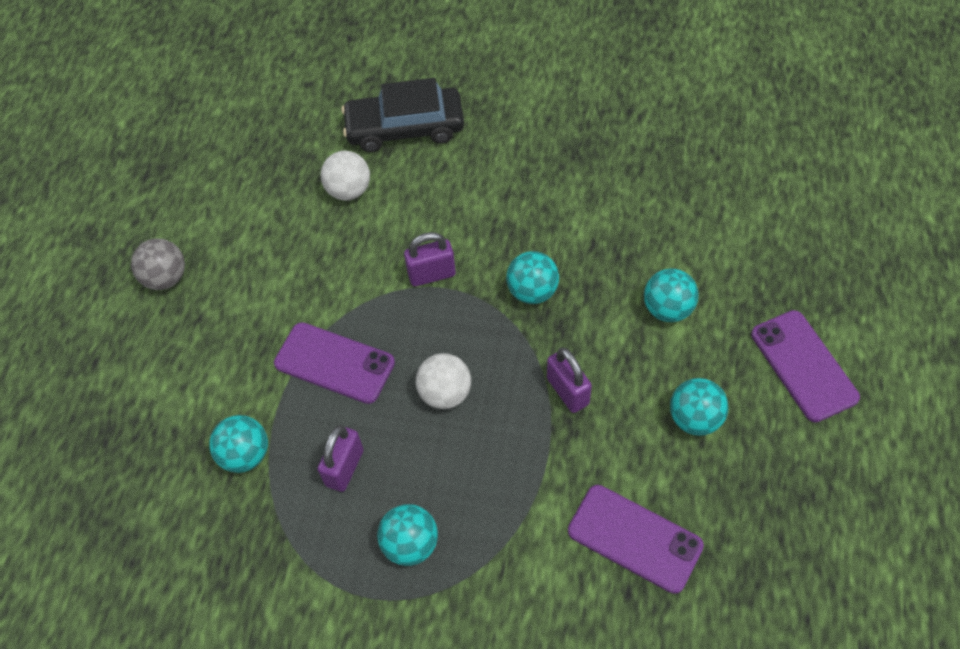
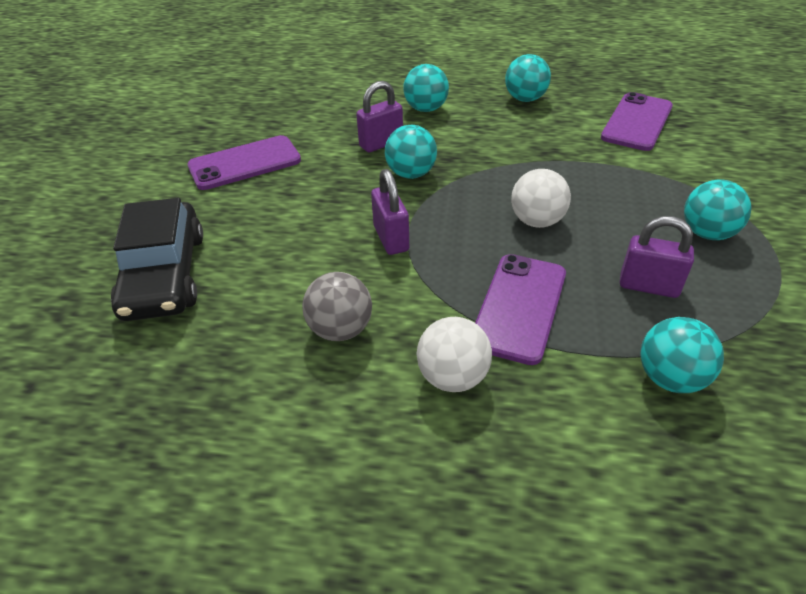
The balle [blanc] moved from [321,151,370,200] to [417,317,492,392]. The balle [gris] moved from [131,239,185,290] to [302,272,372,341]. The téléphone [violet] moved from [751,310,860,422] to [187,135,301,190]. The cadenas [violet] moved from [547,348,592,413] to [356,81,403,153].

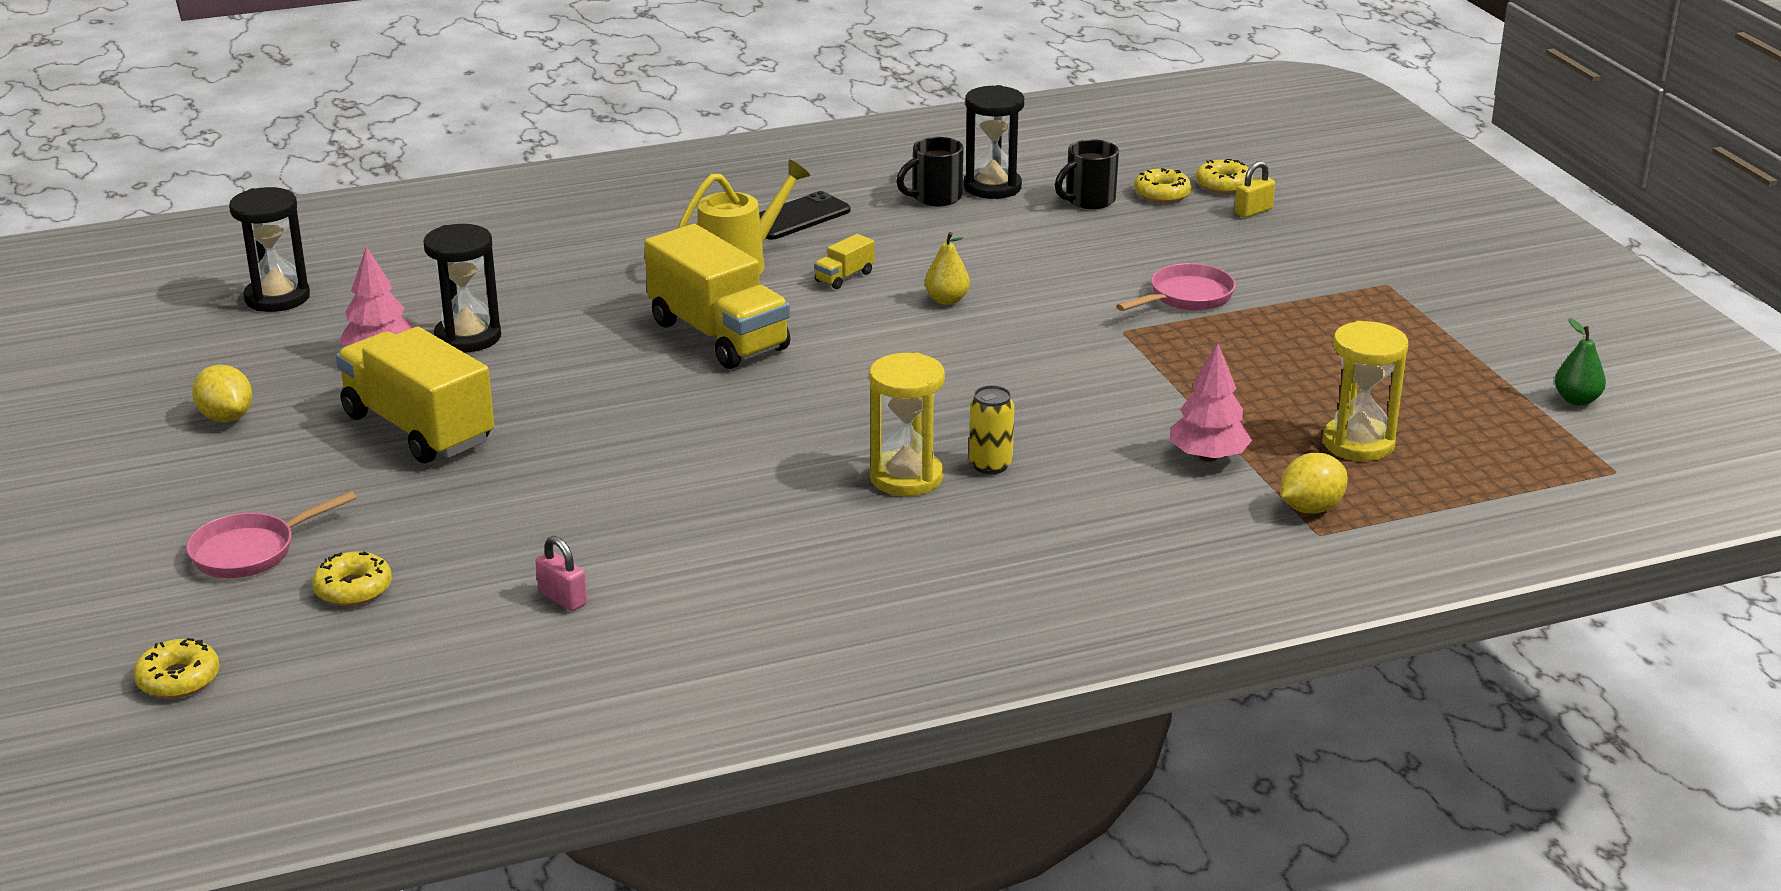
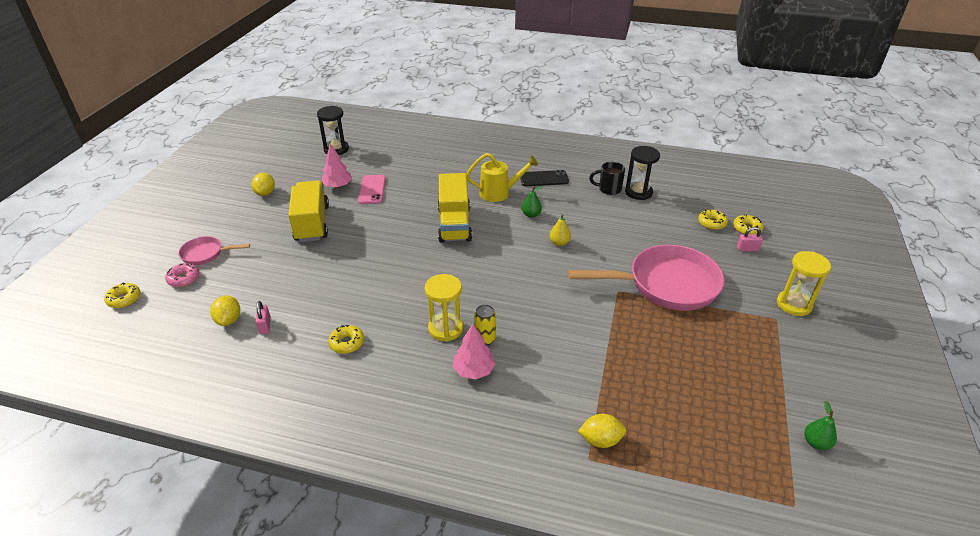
The tasse [noir] at [1055,139,1119,209] disappeared. The cadenas [jaune] at [1235,161,1275,218] became the cadenas [rose] at [737,227,763,251]. The sablier [noir] at [423,224,501,353] was replaced by the téléphone [rose] at [358,175,386,204]. The camion [jaune] at [814,234,874,289] was replaced by the poire [vert] at [522,186,543,218]. The poêle [rose] at [1116,263,1236,311] changed to 2.09 times the size. The sablier [jaune] moved from [1322,321,1408,461] to [777,251,831,316]. The arbre [rose] moved from [1170,343,1252,462] to [453,324,495,380]. The beignet [jaune] moved from [312,551,392,606] to [328,325,364,354]. The beignet [rose] at [165,263,199,287] appeared. The citron [jaune] at [210,295,240,326] appeared.

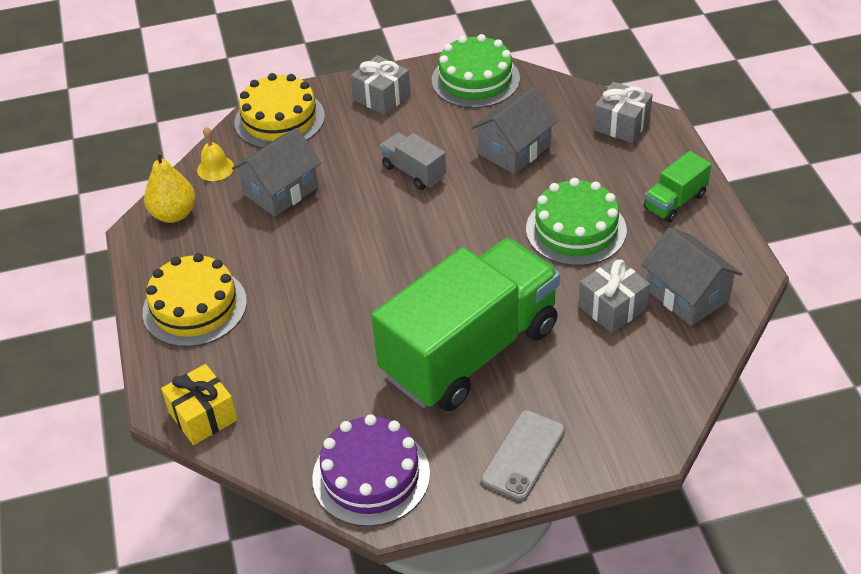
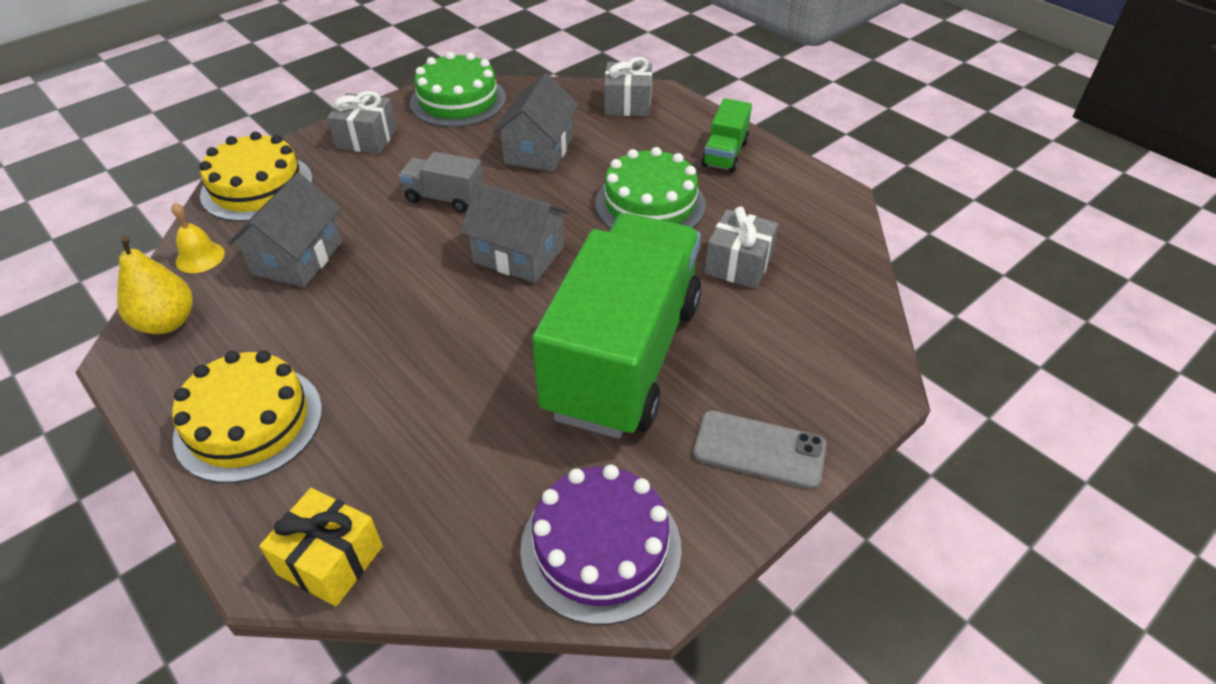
The maison [gris] moved from [641,227,742,326] to [460,182,570,283]. The téléphone [gris] at [481,410,565,501] turned 75 degrees counterclockwise.

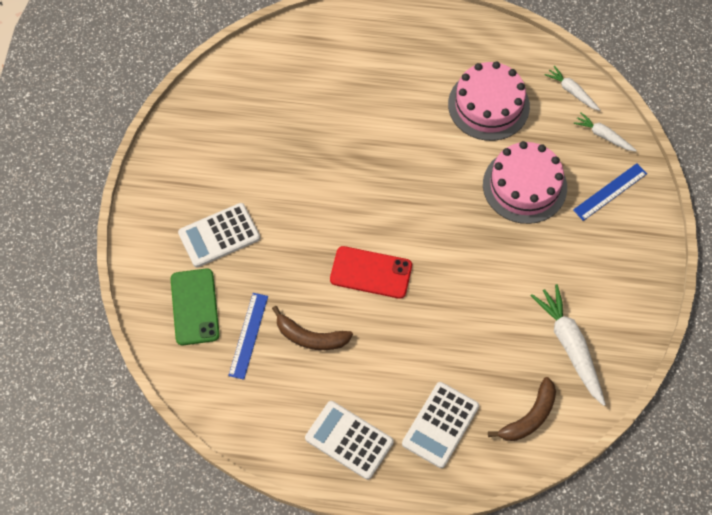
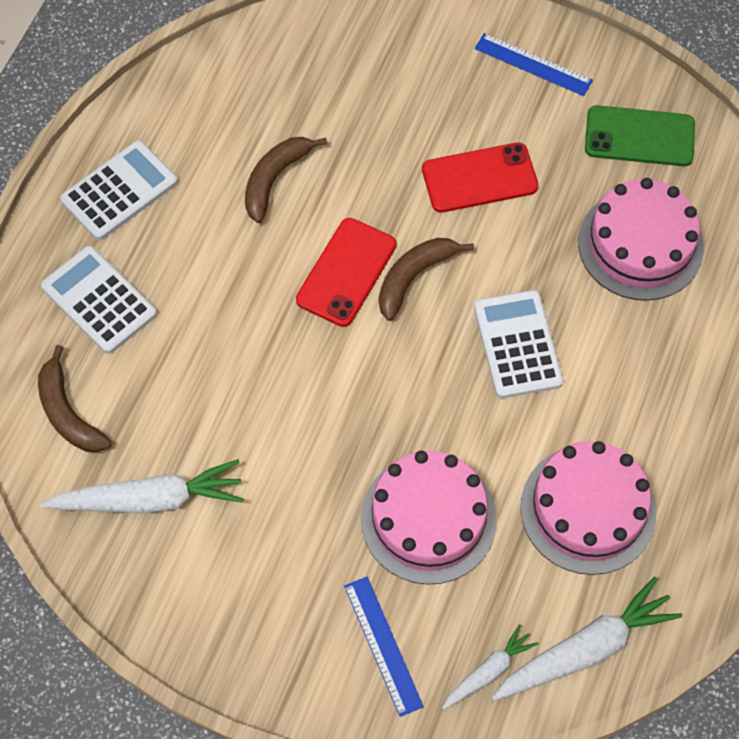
The carotte [blanc] at [545,66,600,111] changed to 1.80 times the size. The calculatrice [blanc] moved from [178,203,260,267] to [474,290,563,398]. The téléphone [vert] moved from [171,268,220,345] to [585,105,695,166]. The règle [bleu] moved from [228,293,268,380] to [475,33,593,96]. The téléphone [rouge] at [422,142,539,213] appeared. The gâteau [rose] at [578,178,704,301] appeared. The banane [marron] at [379,238,474,321] appeared.

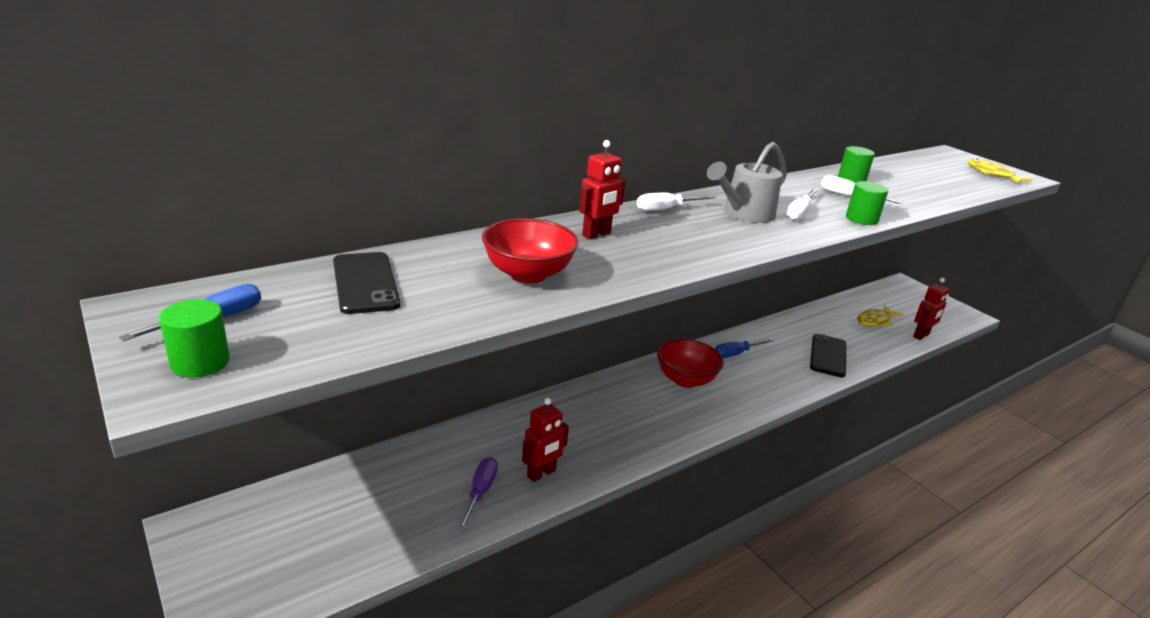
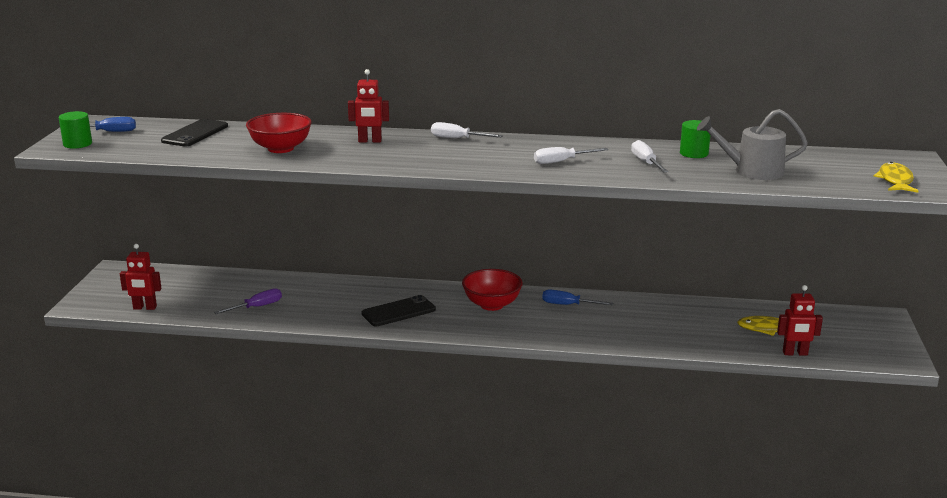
The arrosoir [gris] moved from [707,142,787,223] to [697,109,808,180]. The cylindre [vert] at [846,181,888,225] disappeared. The téléphone [noir] moved from [810,334,846,377] to [362,295,436,326]. The robot [rouge] moved from [522,398,569,482] to [120,244,161,310].

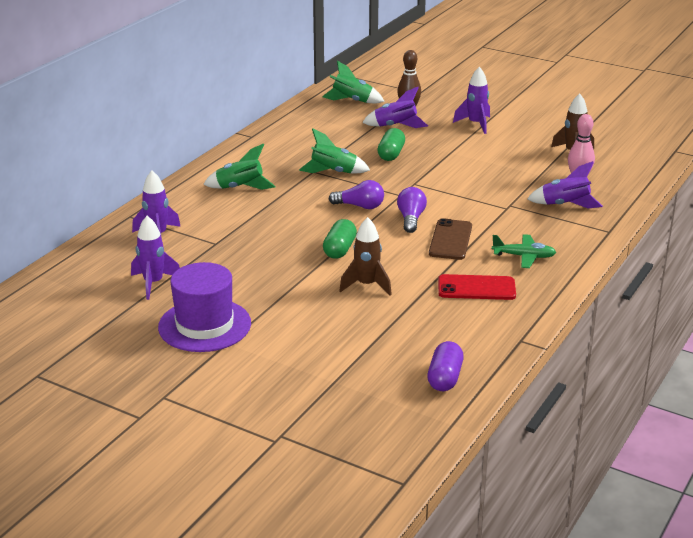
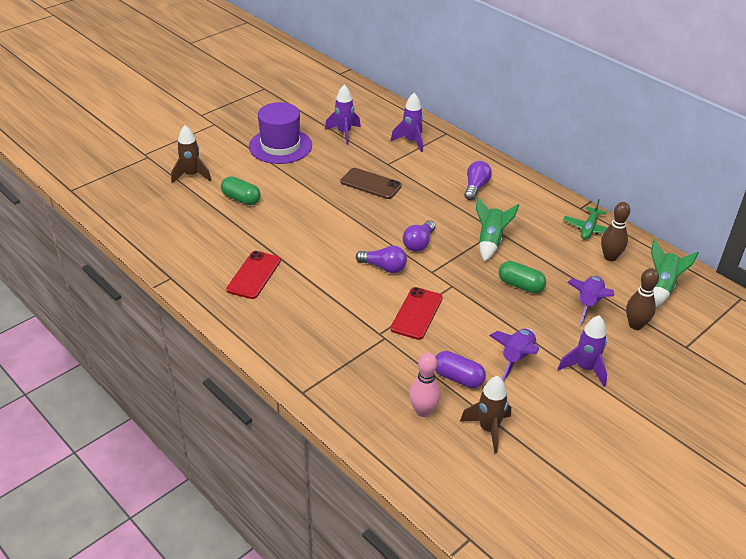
The fusée [vert] at [203,144,276,190] was replaced by the ampoule [violet] at [464,161,492,200]. The fusée [violet] moved from [527,161,603,208] to [489,329,539,382]. The fusée [marron] moved from [339,217,392,296] to [171,125,211,184]. The téléphone [marron] moved from [429,218,472,260] to [340,168,402,199]. The gélule [vert] moved from [323,219,357,259] to [221,176,261,205]. The avion [vert] moved from [492,234,556,268] to [563,199,608,240]. The gélule [violet] moved from [427,341,464,391] to [435,351,486,388]. The quille [marron] at [601,202,630,261] appeared. The téléphone [rouge] at [390,287,443,340] appeared.

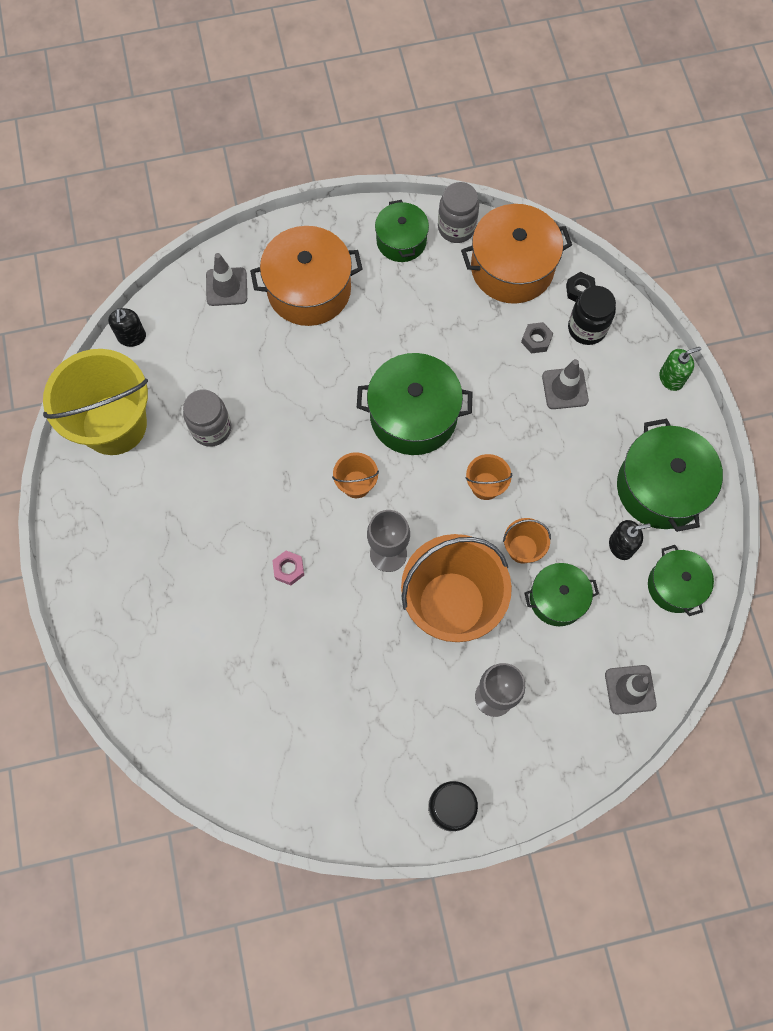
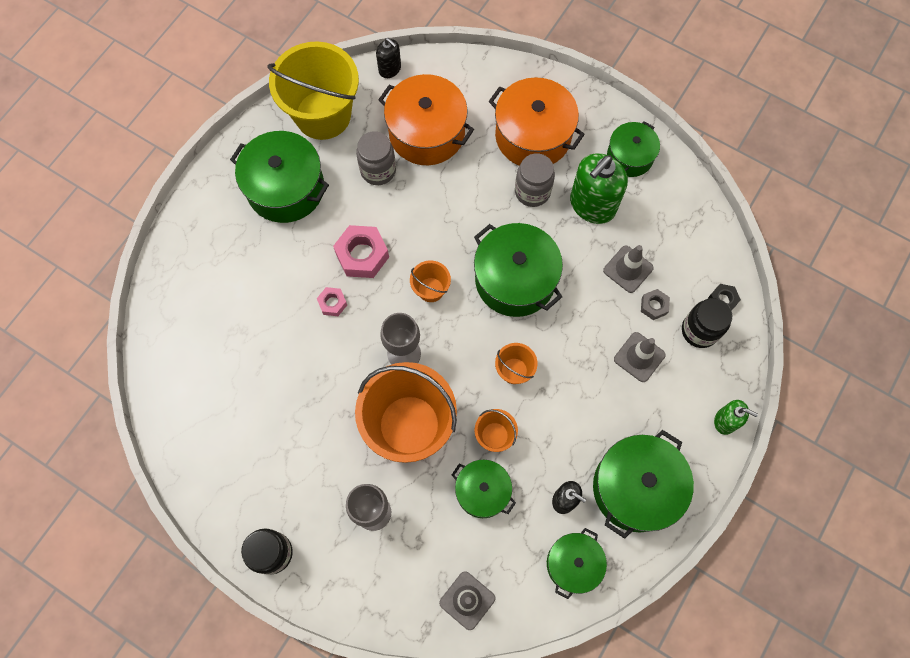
The bocal [gris] moved from [438,182,479,243] to [515,153,555,207]. The marmite [orange] moved from [461,204,572,304] to [378,74,474,165]. The cône de chantier [gris] moved from [206,253,247,306] to [603,245,654,293]. The distributeur de savon [noir] at [108,308,146,347] turned 90 degrees counterclockwise. The marmite [vert] at [230,131,329,223] appeared. The distributeur de savon [vert] at [570,153,628,224] appeared. The écrou [rose] at [333,225,389,278] appeared.

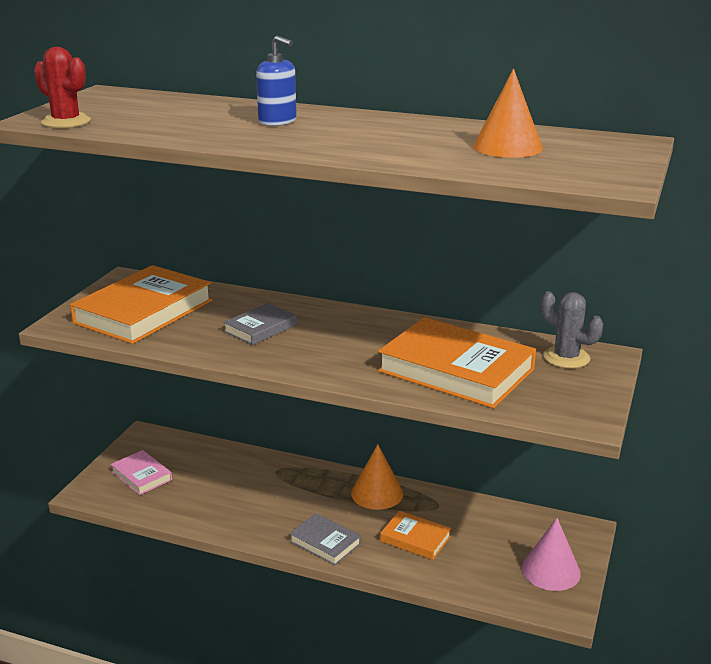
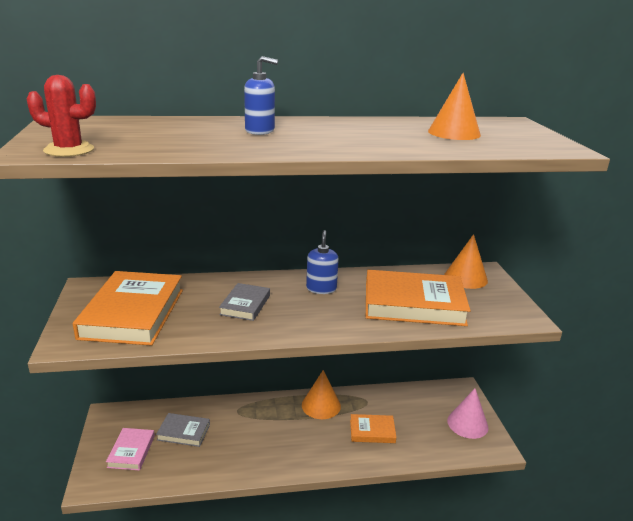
The cactus [gris] at [541,291,603,368] was replaced by the cône [orange] at [444,234,488,289]. The livre [rose] at [111,450,172,495] turned 75 degrees clockwise. The livre [gris] moved from [289,513,361,565] to [156,413,210,447]. The distributeur de savon [bleu] at [306,230,339,294] appeared.

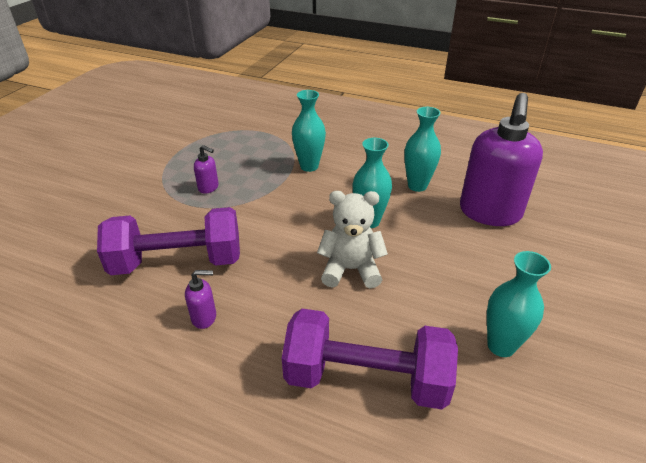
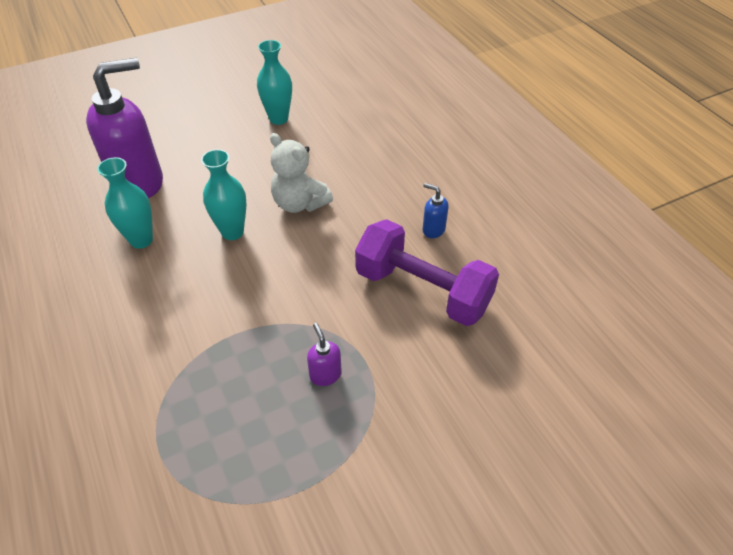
The vase [turquoise] at [292,90,326,172] disappeared. The distributeur de savon [violet] at [185,270,216,329] became the distributeur de savon [bleu] at [423,183,448,238]. The haltère [violet] at [282,309,458,409] disappeared.

